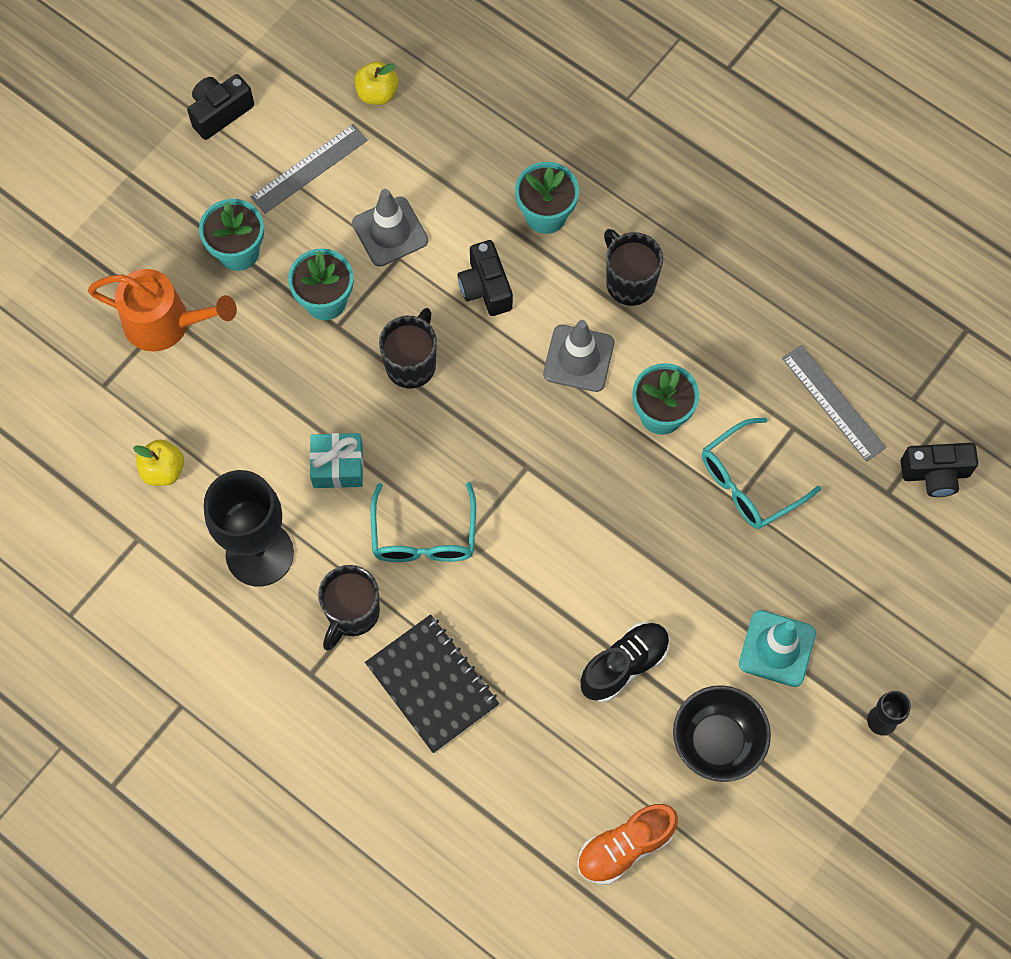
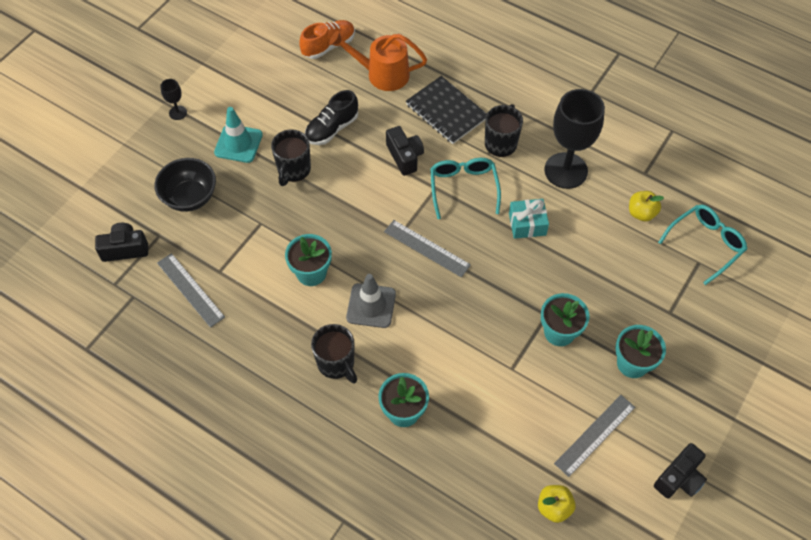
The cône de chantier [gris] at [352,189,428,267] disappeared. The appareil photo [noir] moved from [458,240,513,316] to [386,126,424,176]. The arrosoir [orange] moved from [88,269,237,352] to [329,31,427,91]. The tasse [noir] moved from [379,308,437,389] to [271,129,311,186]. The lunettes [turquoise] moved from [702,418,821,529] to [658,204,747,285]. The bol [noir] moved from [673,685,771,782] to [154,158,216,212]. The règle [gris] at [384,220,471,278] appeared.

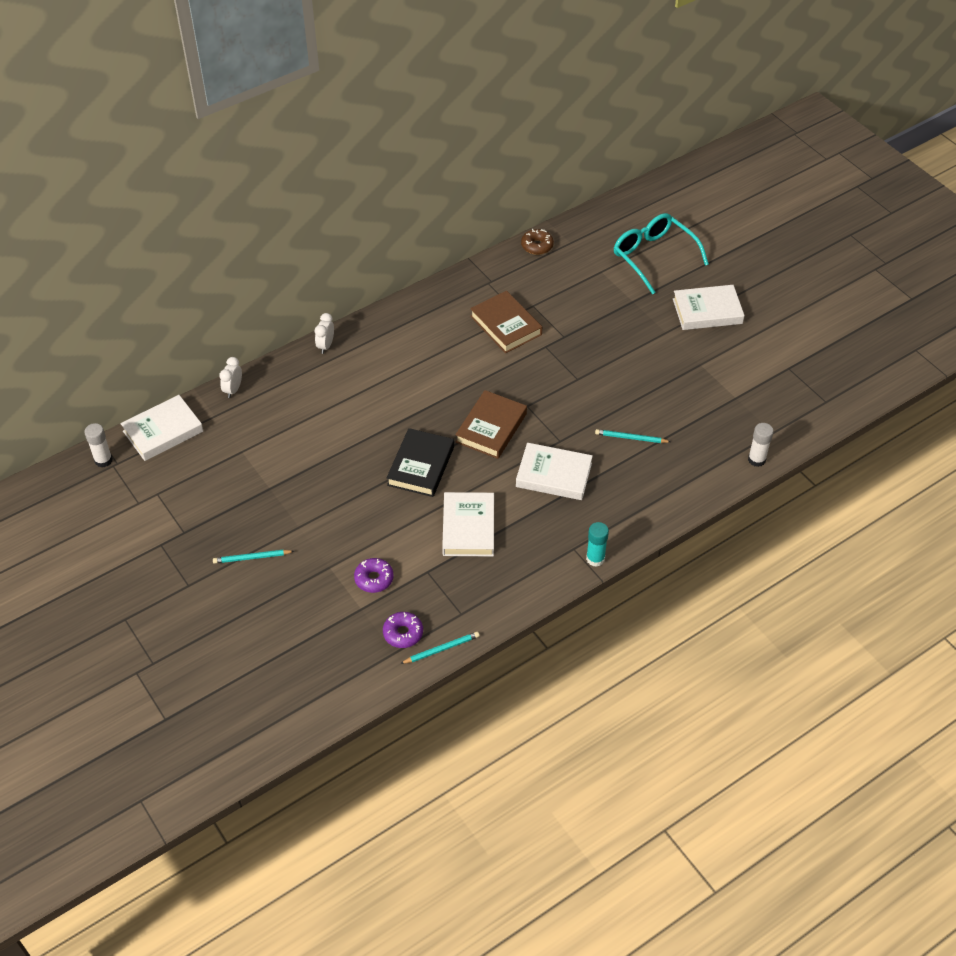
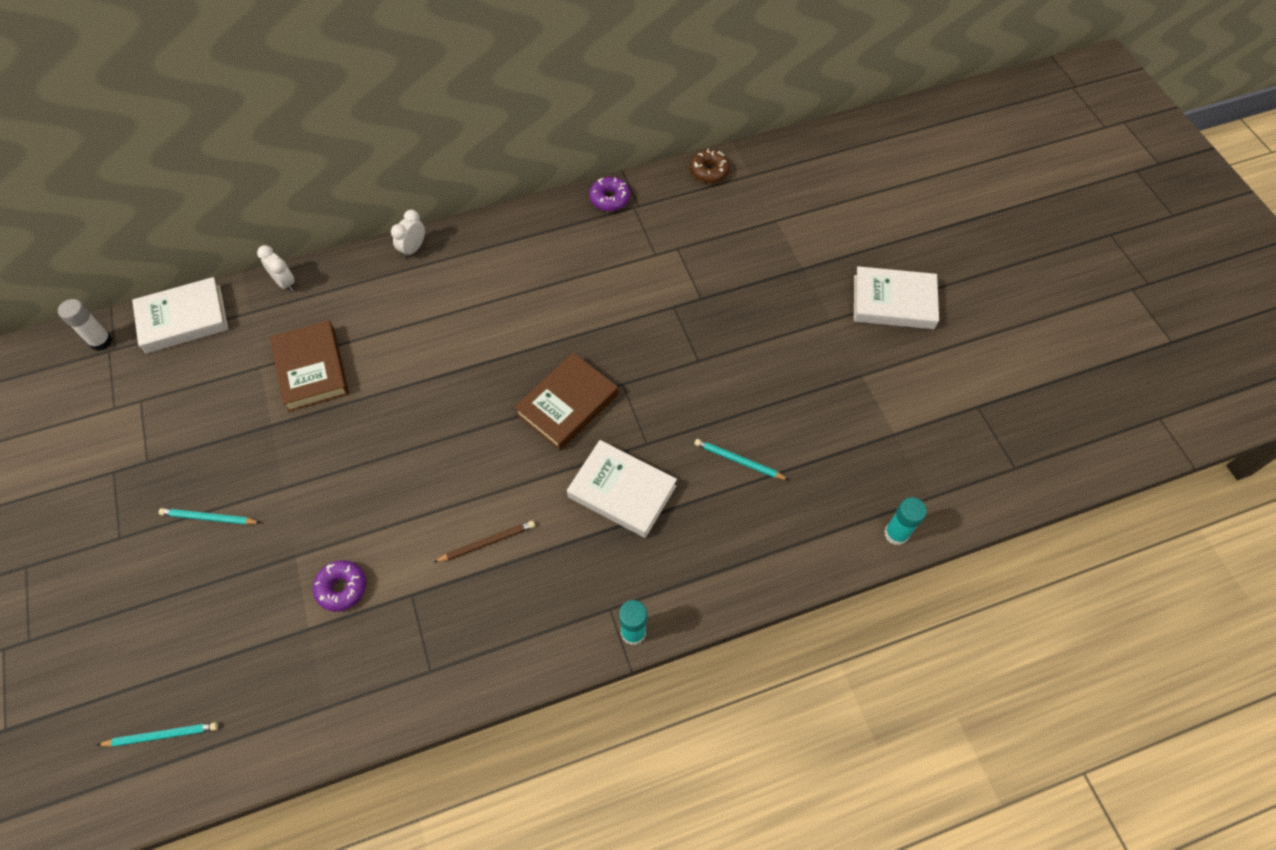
The lunettes [turquoise] at [614,213,709,294] disappeared. The livre [marron] moved from [470,291,542,353] to [270,320,349,412]. The réveil [blanc] at [219,357,242,398] turned 105 degrees clockwise. The bâton de colle [blanc] at [748,423,774,467] became the bâton de colle [turquoise] at [884,497,927,545]. The livre [noir] at [387,428,454,497] disappeared. The livre [blanc] at [442,492,494,556] was replaced by the crayon [marron] at [434,520,535,562]. The beignet [violet] moved from [383,612,423,648] to [589,177,630,211]. The crayon [turquoise] moved from [400,632,480,664] to [97,722,218,747].

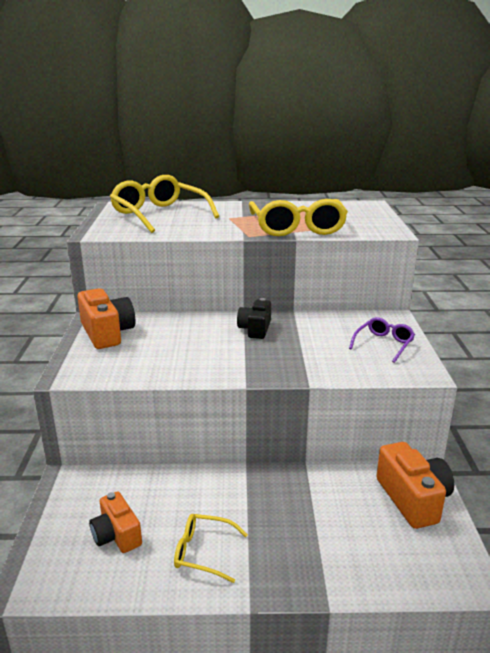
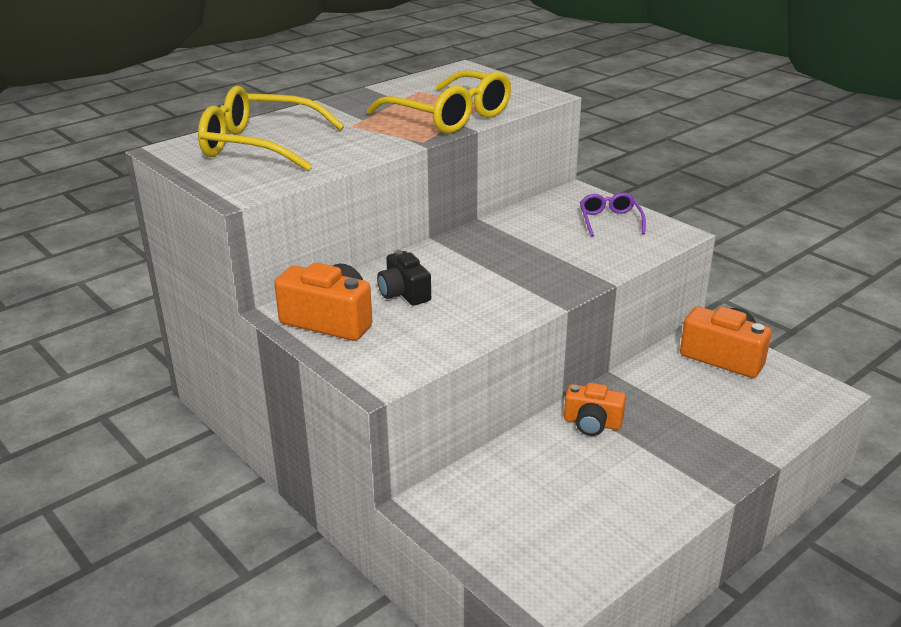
The appareil photo [noir] moved from [237,298,271,339] to [377,250,431,306]. The appareil photo [orange] moved from [89,491,142,553] to [564,383,626,436]. The lunettes [jaune] at [174,514,248,583] disappeared.

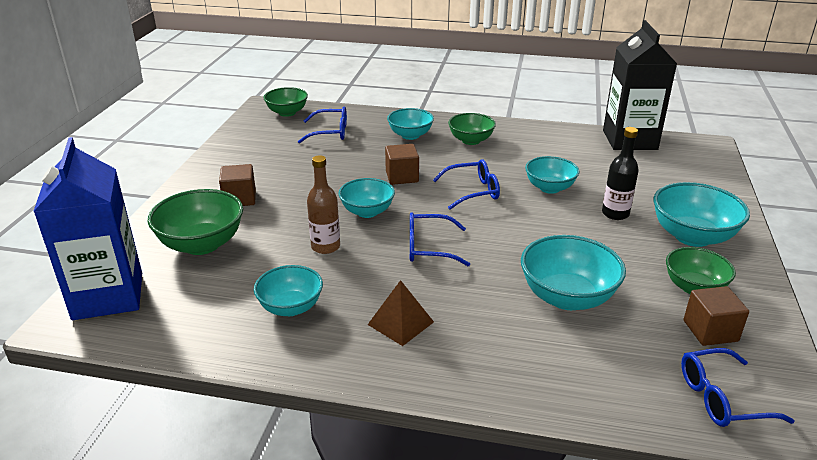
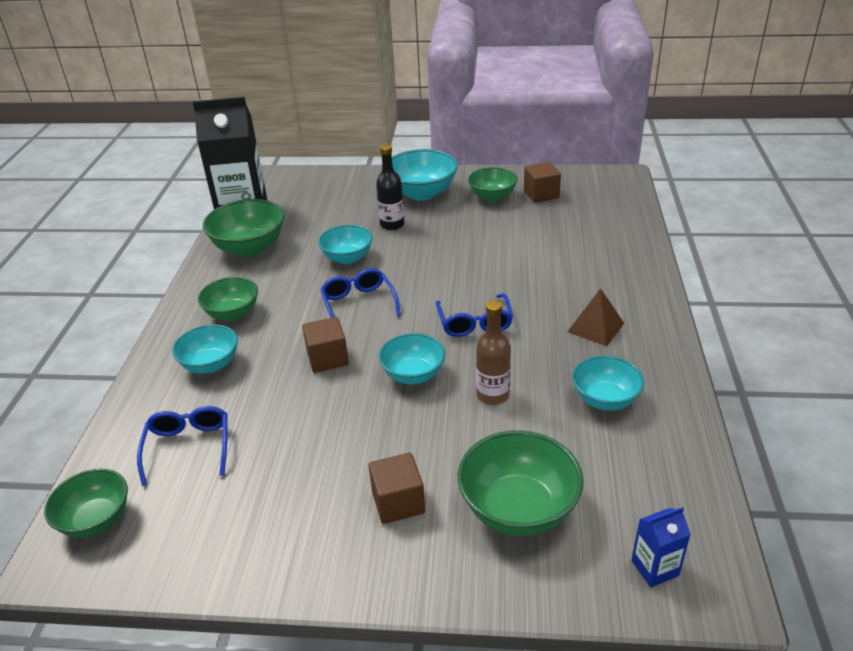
The brique de lait [bleu] at [33,137,142,320] changed to 0.42 times the size. The bol [turquoise] at [521,235,626,310] disappeared. The lunettes [bleu] at [681,348,794,427] disappeared. The bol [vert] at [203,199,285,257] appeared.

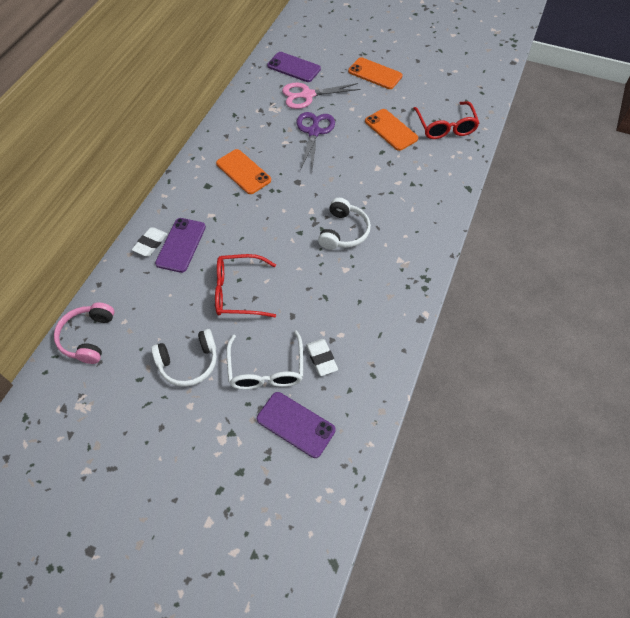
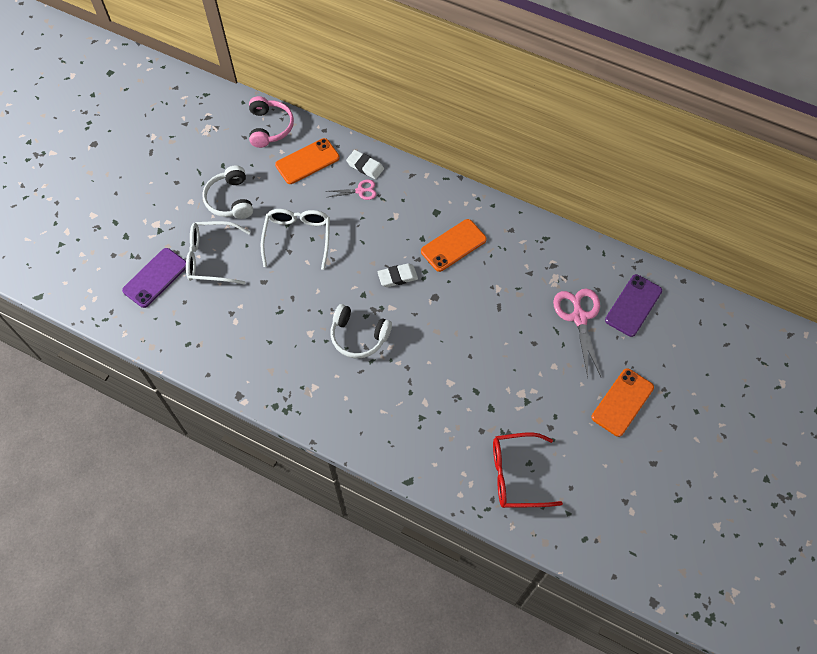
The téléphone [orange] moved from [365,109,418,151] to [275,138,340,184]. The ciseaux [violet] at [297,112,335,171] disappeared. The téléphone [violet] at [155,218,206,273] was replaced by the ciseaux [rose] at [326,180,377,200]. The lunettes [rouge] at [215,254,276,317] became the lunettes [blanc] at [261,209,330,270]. The casque audio [rose] at [54,302,114,364] turned 75 degrees clockwise. The gomme [blanc] moved from [306,339,338,376] to [378,263,418,287].

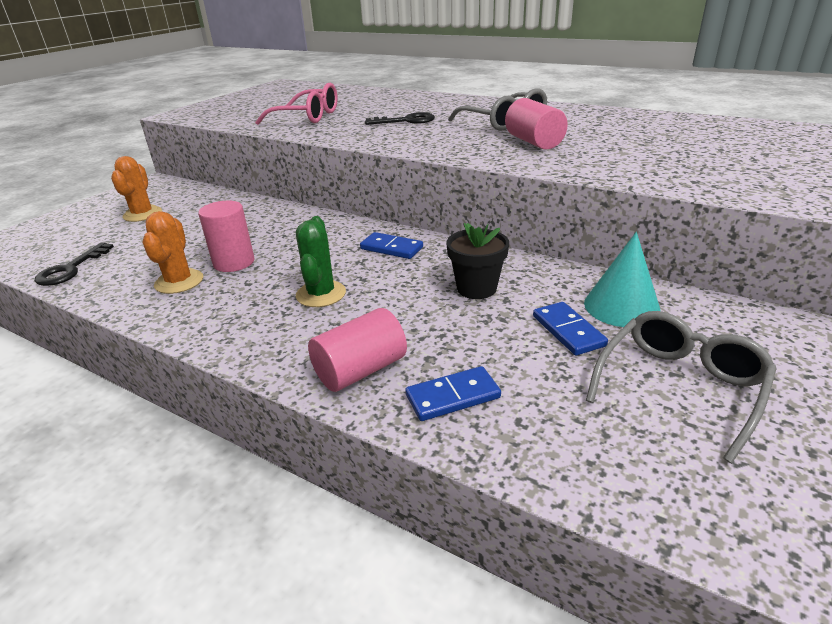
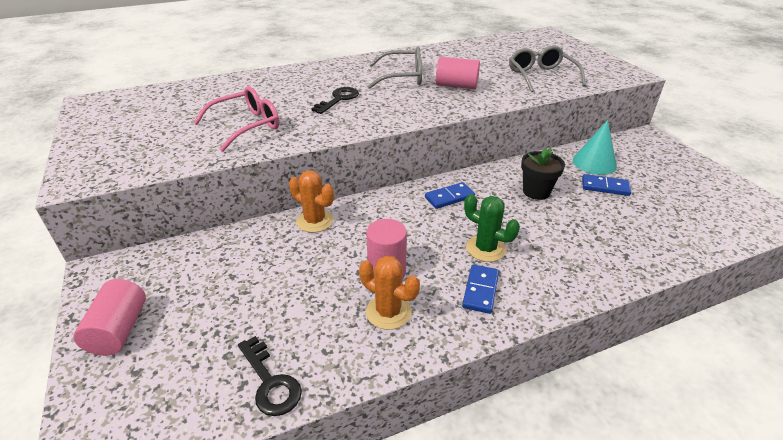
The cactus [orange] moved from [111,156,162,222] to [289,170,334,233]. The cylindre [rose] moved from [308,308,407,392] to [73,279,146,356]. The lunettes [gris] moved from [586,311,777,463] to [509,45,586,92]. The domino [bleu] moved from [405,366,501,421] to [462,265,499,314].

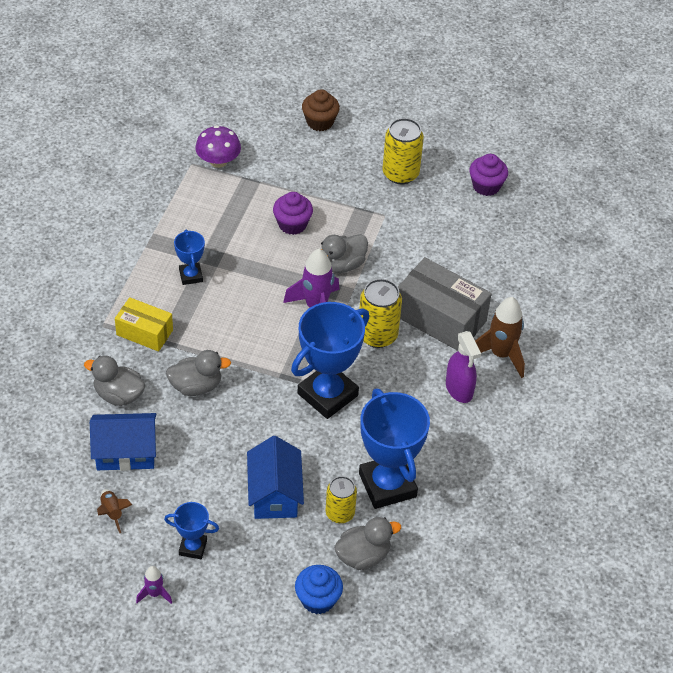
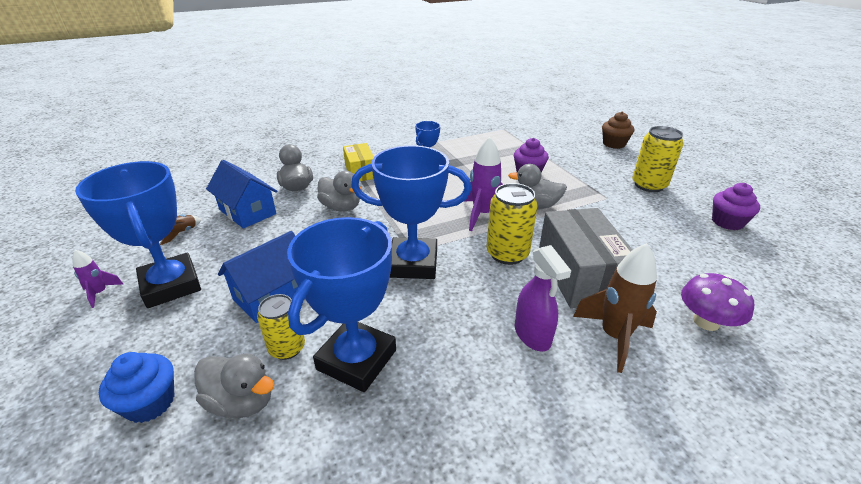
The champignon [violet] moved from [195,125,241,168] to [681,273,754,331]. The vaporisateur [violet] at [446,331,481,403] turned 45 degrees counterclockwise. The trophée [bleu] at [164,502,219,559] changed to 2.00 times the size.

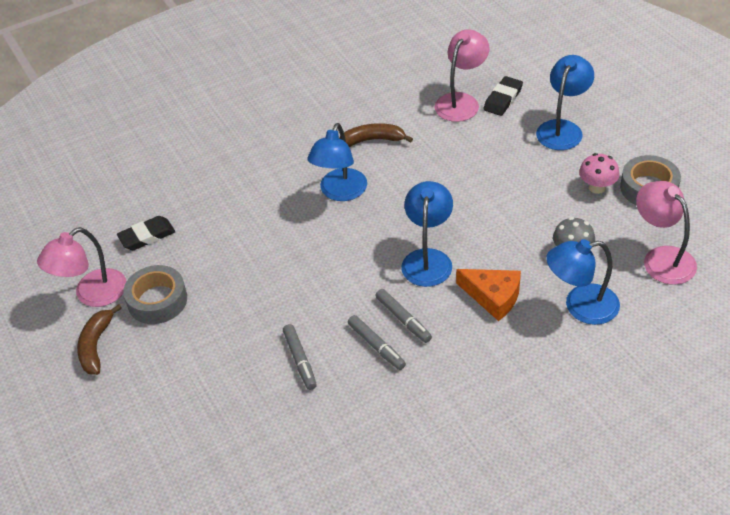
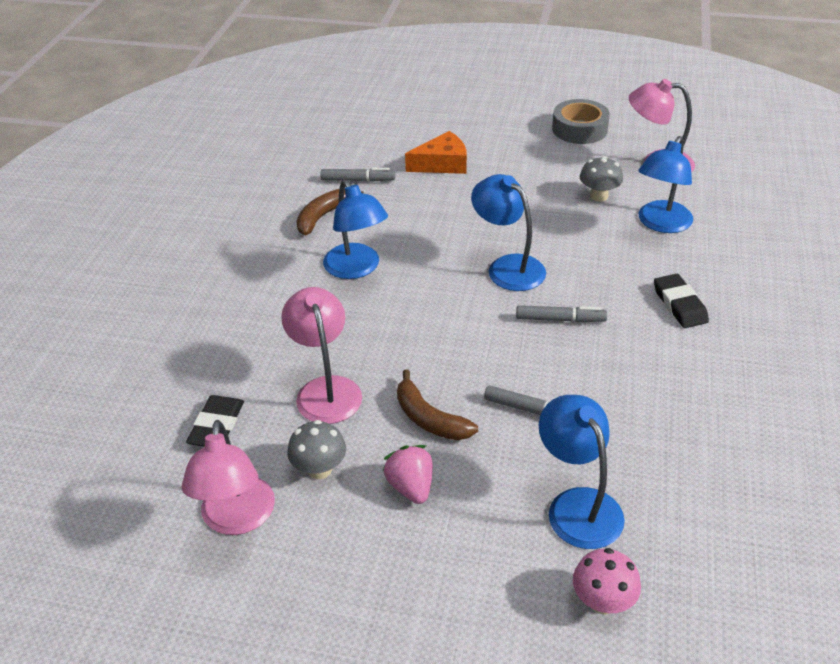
The lampe [rose] moved from [434,29,490,122] to [281,287,362,424]. The lampe [bleu] moved from [536,55,594,150] to [539,395,625,549]. The gomme [noir] moved from [484,76,523,116] to [654,274,709,328]. The champignon [rose] moved from [579,153,619,194] to [573,548,641,615]. The ruban adhésif [gris] at [123,265,187,324] was replaced by the champignon [gris] at [287,420,346,479]. The fromage [orange] moved from [456,269,521,321] to [405,131,467,174]. The banane [marron] moved from [77,304,122,375] to [397,370,478,440]. The feutre [gris] moved from [348,315,406,370] to [321,168,395,182]. The fraise [rose] at [383,445,433,504] appeared.

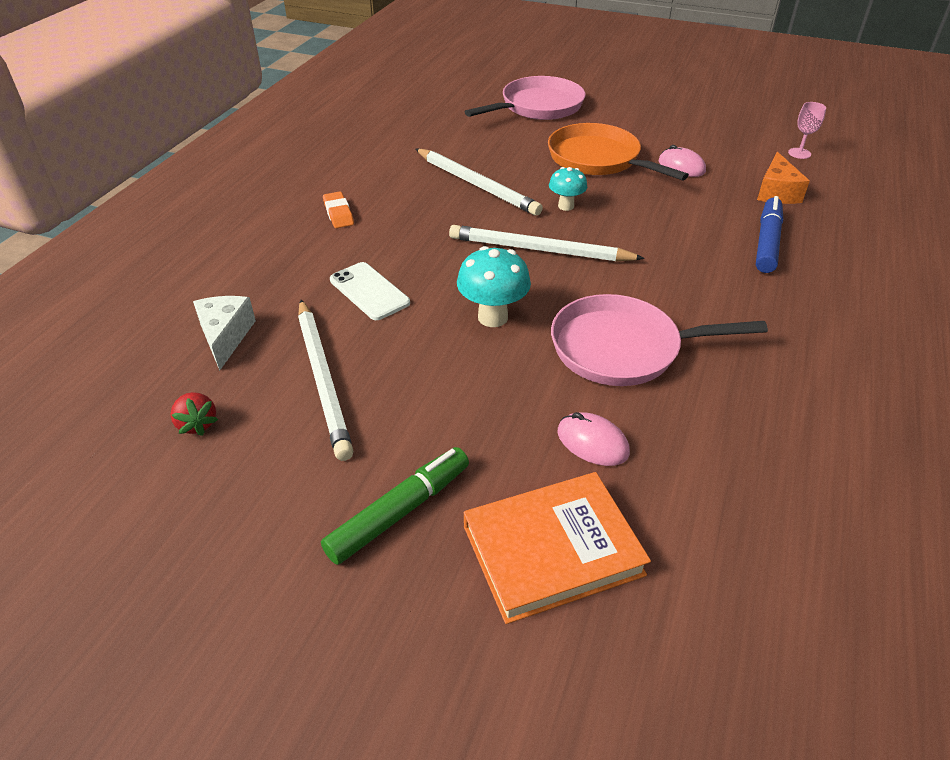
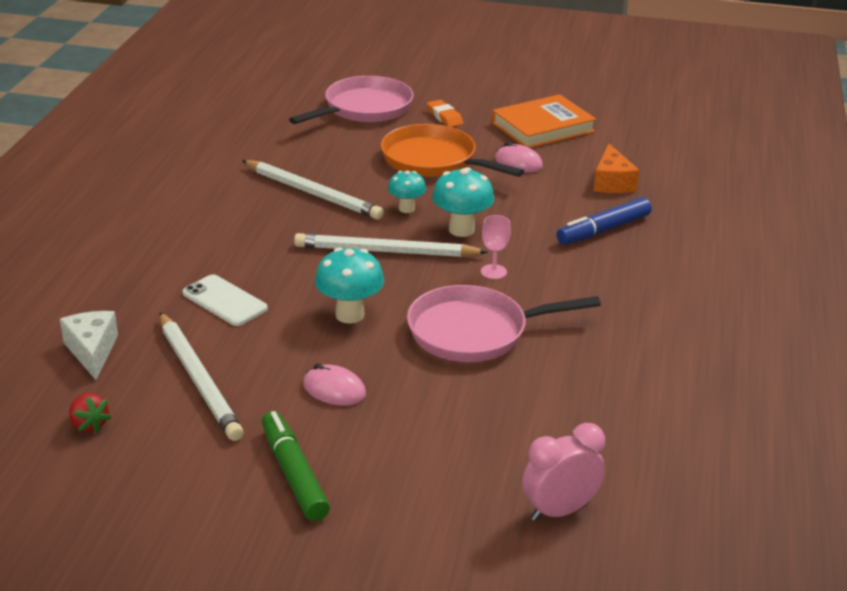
The verre à pied [rose] moved from [788,102,826,159] to [481,215,511,279]. The gomme [orange] moved from [323,192,354,228] to [427,100,463,127]. The feutre [bleu] at [756,196,783,273] turned 135 degrees counterclockwise. The souris [rose] moved from [558,412,630,466] to [303,363,366,406]. The feutre [vert] at [321,447,469,565] turned 60 degrees counterclockwise. The livre [orange] moved from [464,472,651,624] to [492,94,596,148]. The champignon [turquoise] at [432,167,494,237] appeared. The réveil [rose] at [522,423,605,521] appeared.

